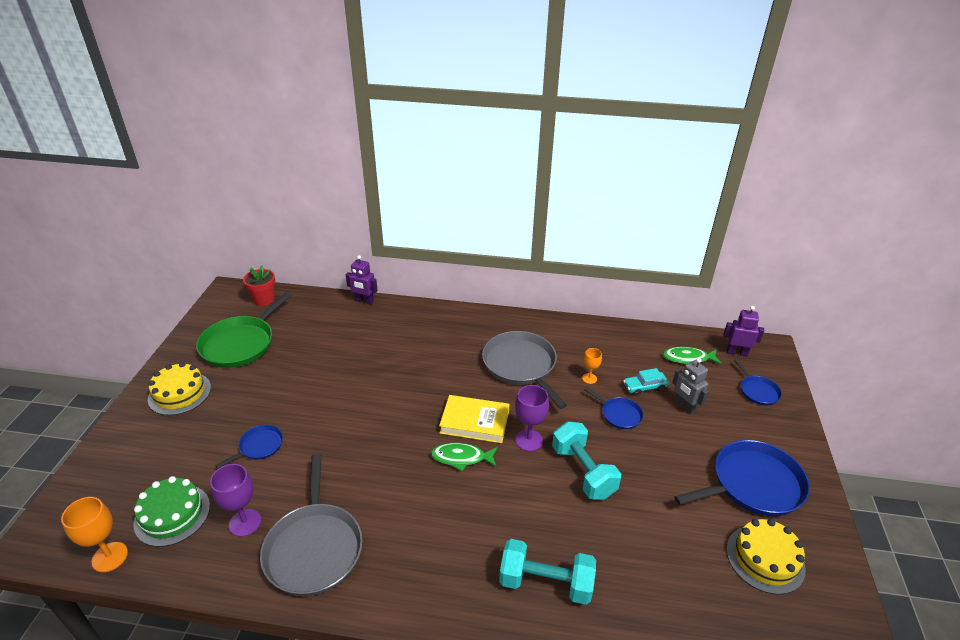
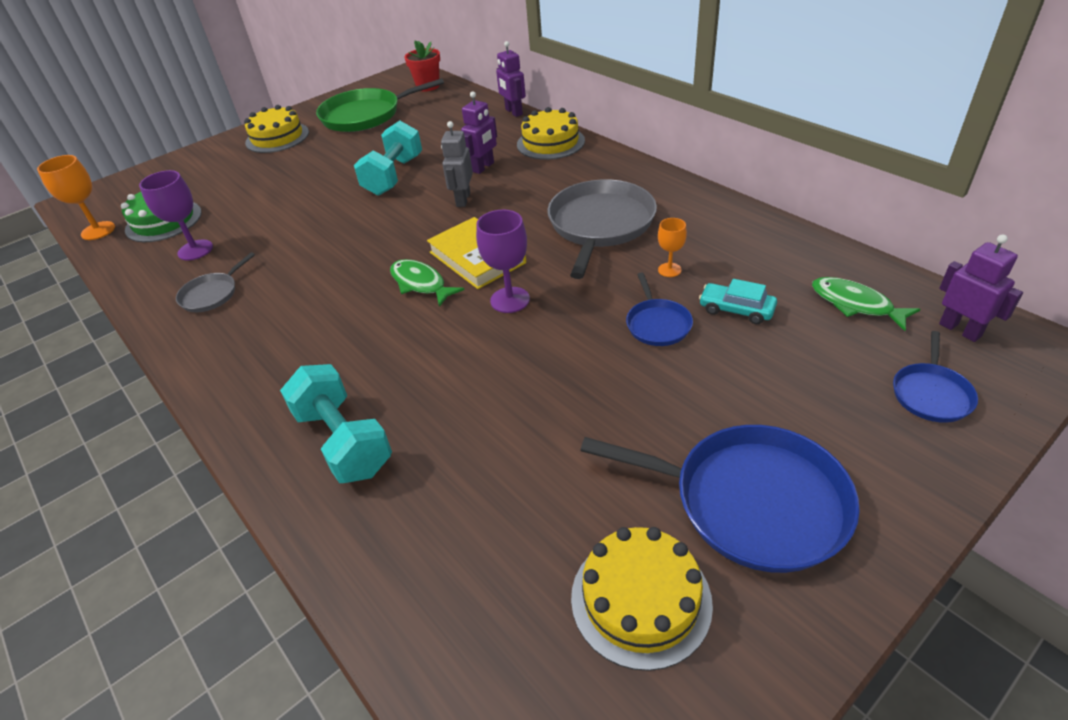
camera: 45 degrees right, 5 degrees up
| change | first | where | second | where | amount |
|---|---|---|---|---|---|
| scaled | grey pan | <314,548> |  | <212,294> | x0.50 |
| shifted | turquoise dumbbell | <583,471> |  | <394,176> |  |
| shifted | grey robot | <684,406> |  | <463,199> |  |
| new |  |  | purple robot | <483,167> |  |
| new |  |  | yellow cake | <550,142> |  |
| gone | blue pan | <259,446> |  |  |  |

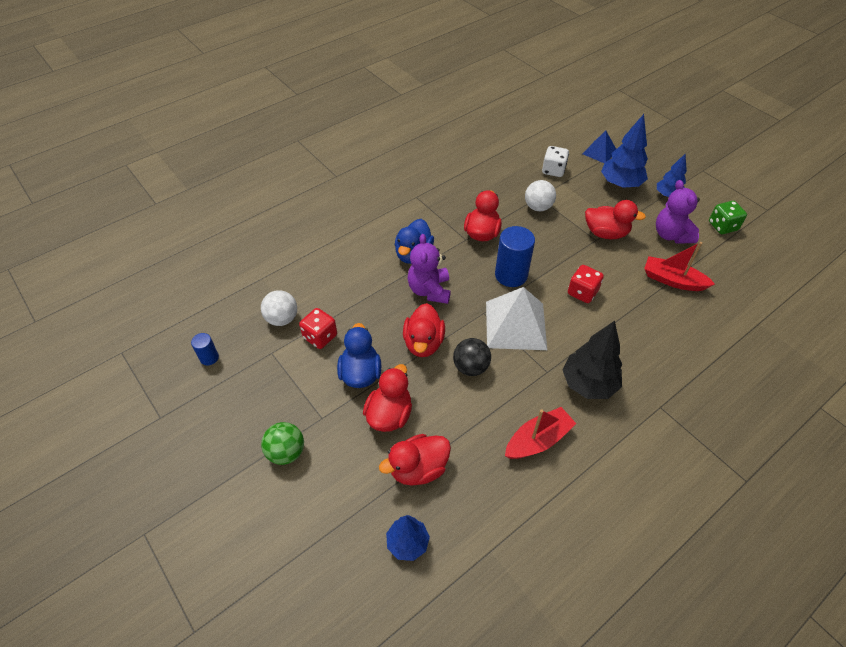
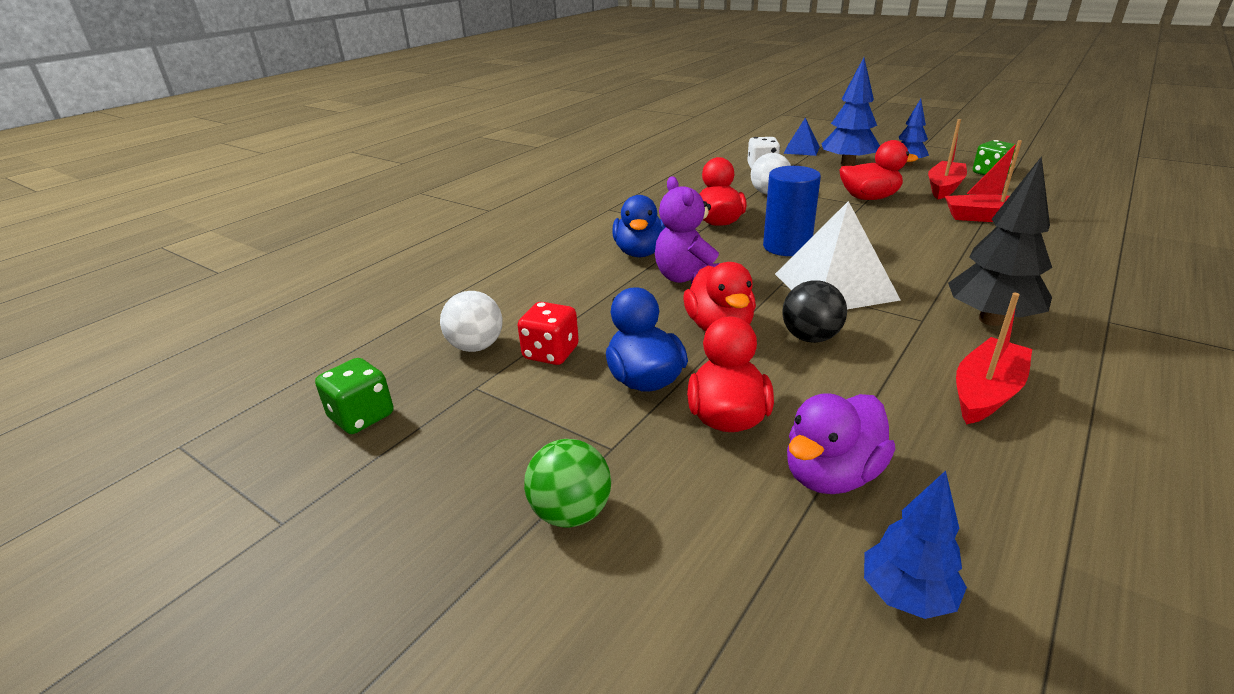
camera: 15 degrees left, 20 degrees down
| change | first | where | second | where | amount |
|---|---|---|---|---|---|
| swapped | blue cylinder | <209,358> | green dice | <362,416> |  |
| repainted | red duck | <418,469> | purple duck | <831,475> |  |
| swapped | purple teddy bear | <671,235> | red boat | <944,187> |  |
| gone | red dice | <582,292> |  |  |  |

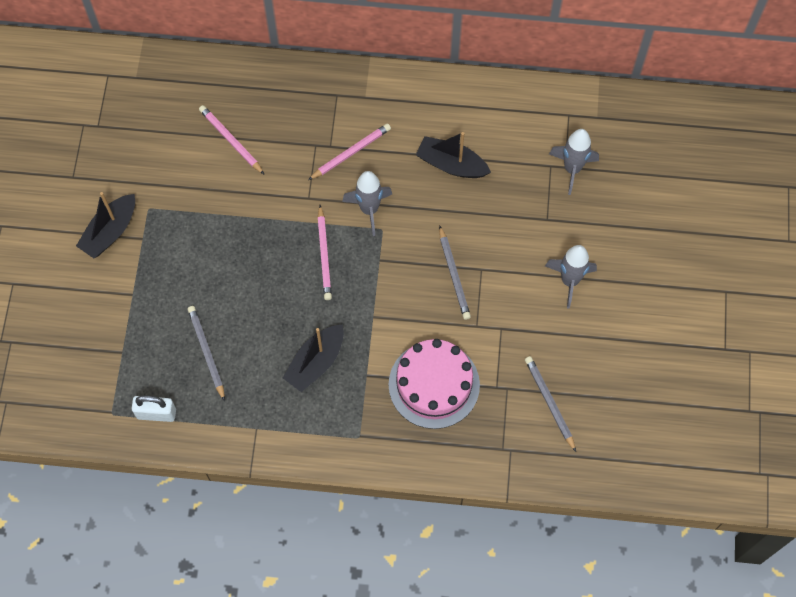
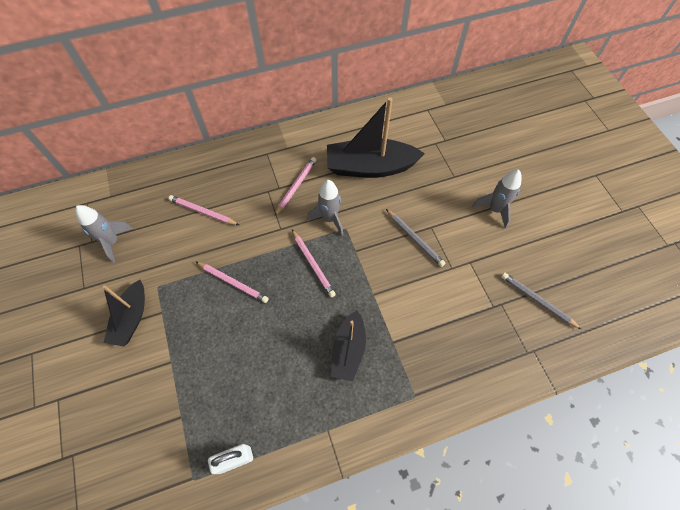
camera: 25 degrees left, 5 degrees down
| change | first | where | second | where | amount |
|---|---|---|---|---|---|
| shifted | grey rocket | <572,169> |  | <112,242> |  |
| new |  |  | pink pencil | <233,283> |  |
| scaled | black boat | <451,164> |  | <370,167> | x1.64 |
| gone | grey pencil | <206,352> |  |  |  |
| gone | pink cake | <434,384> |  |  |  |

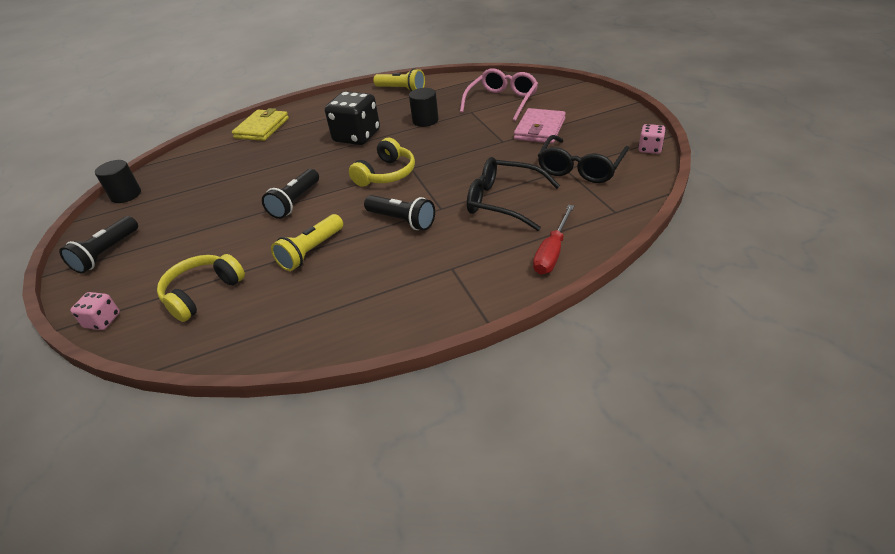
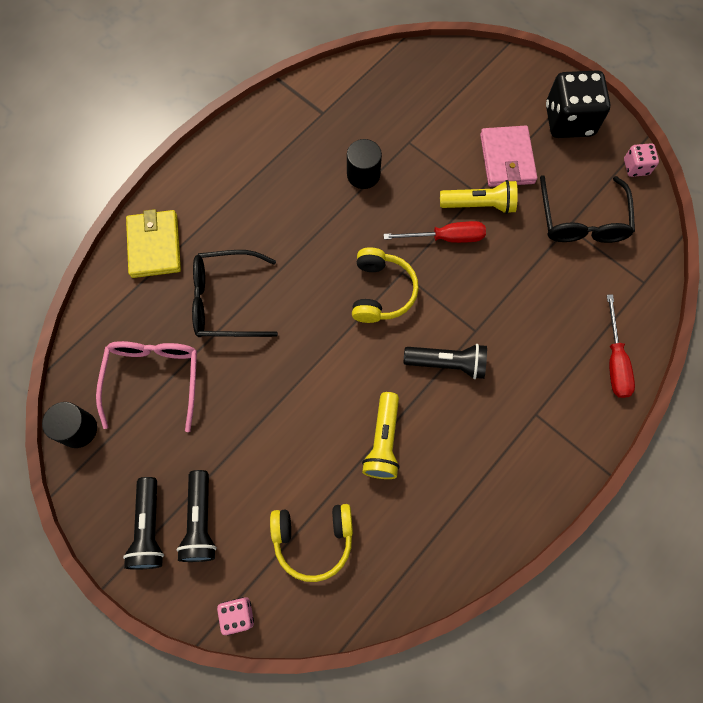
camera: 30 degrees left, 30 degrees up
| change | first | where | second | where | amount |
|---|---|---|---|---|---|
| shifted | pink glasses | <502,101> |  | <154,378> |  |
| shifted | black flashlight | <295,202> |  | <200,521> |  |
| shifted | black glasses | <503,201> |  | <226,301> |  |
| rotated | yellow headphones | <202,293> |  | <313,539> | 105 degrees counterclockwise |
| new |  |  | red screwdriver | <446,238> |  |
| shifted | yellow flashlight | <401,90> |  | <479,205> |  |
| shifted | black dice | <357,136> |  | <569,120> |  |

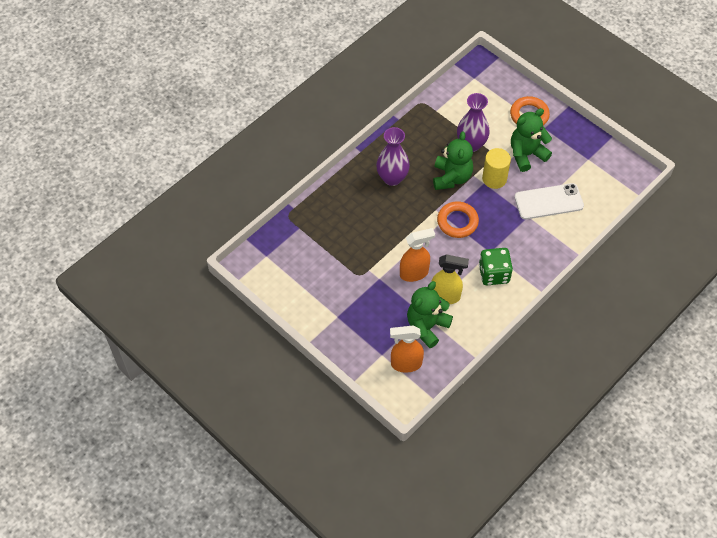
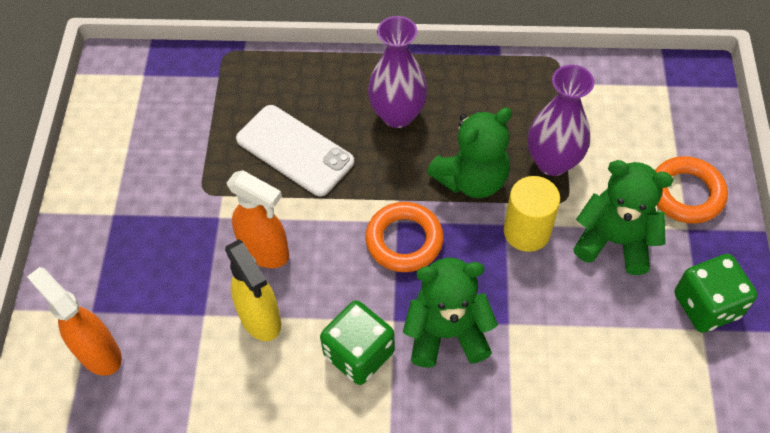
camera: 50 degrees right, 0 degrees up
| change | first | where | second | where | amount |
|---|---|---|---|---|---|
| shifted | white phone | <548,201> |  | <295,150> |  |
| shifted | green teddy bear | <427,326> |  | <447,333> |  |
| new |  |  | green dice | <706,305> |  |

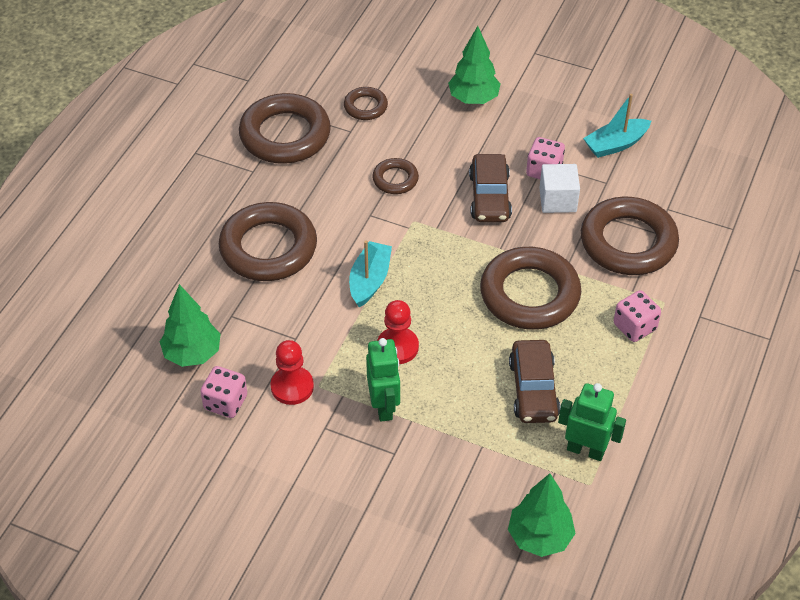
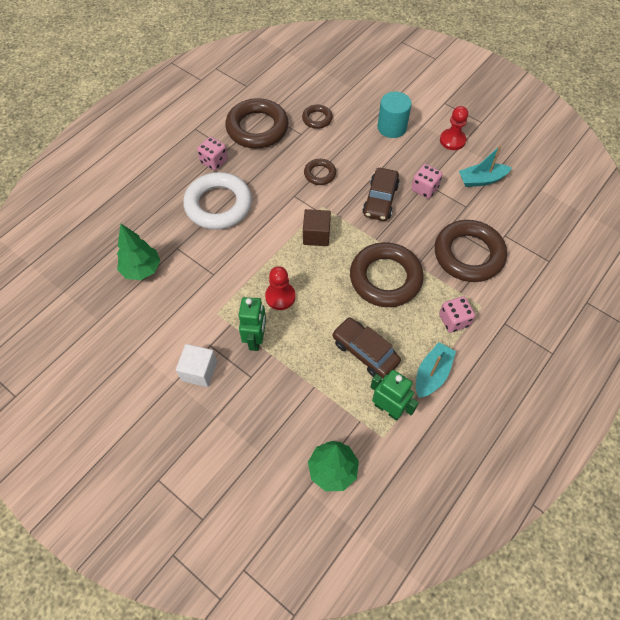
camera: 15 degrees right, 10 degrees up
| change | first | where | second | where | amount |
|---|---|---|---|---|---|
| shifted | white cube | <557,200> |  | <199,371> |  |
| repainted | brown ring | <268,248> | white ring | <218,205> |  |
| shifted | pink dice | <225,402> |  | <214,161> |  |
| new |  |  | brown cube | <316,235> |  |
| rotated | brown car | <533,389> |  | <365,351> | 120 degrees clockwise |
| swapped | green tree | <473,99> | turquoise cylinder | <392,127> |  |
| shifted | turquoise boat | <370,280> |  | <432,374> |  |
| shifted | red pawn | <292,387> |  | <452,140> |  |

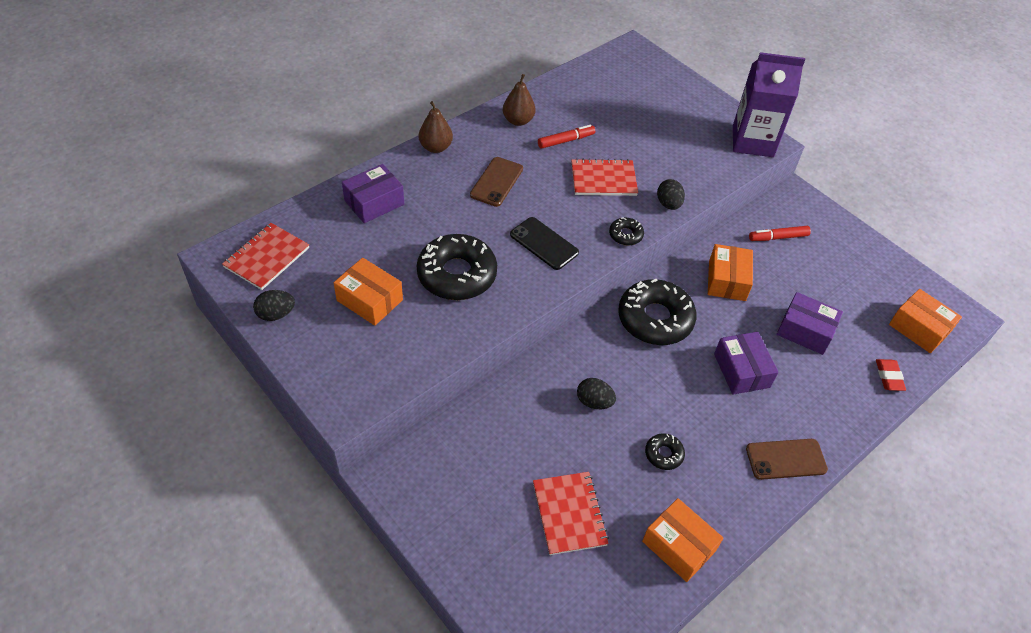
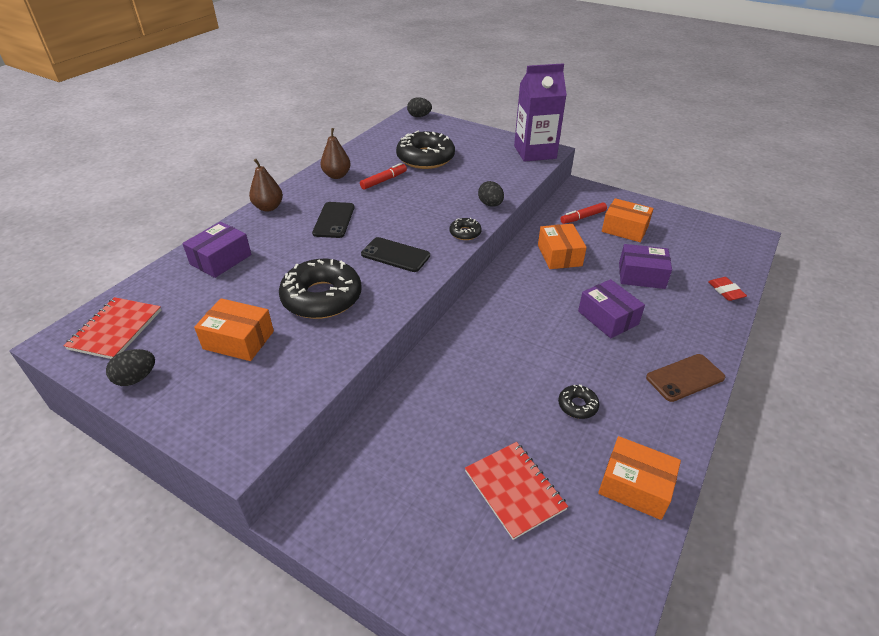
camera: 15 degrees left, 10 degrees down
| change | first | where | second | where | amount |
|---|---|---|---|---|---|
| repainted | brown phone | <496,182> | black phone | <334,220> |  |
| shifted | black donut | <655,319> |  | <425,158> |  |
| shifted | black egg | <594,402> |  | <419,116> |  |
| shifted | orange box | <919,328> |  | <625,229> |  |
| gone | red notebook | <603,179> |  |  |  |

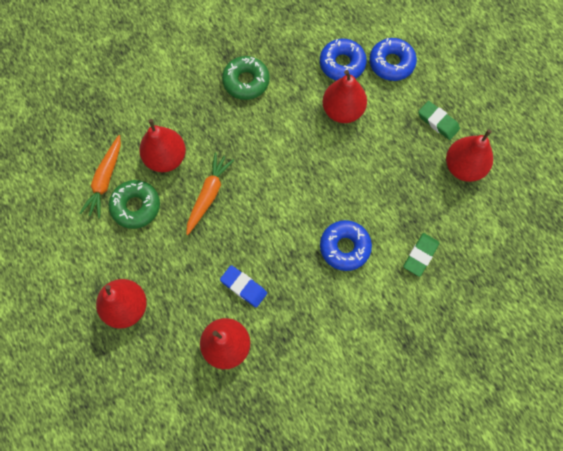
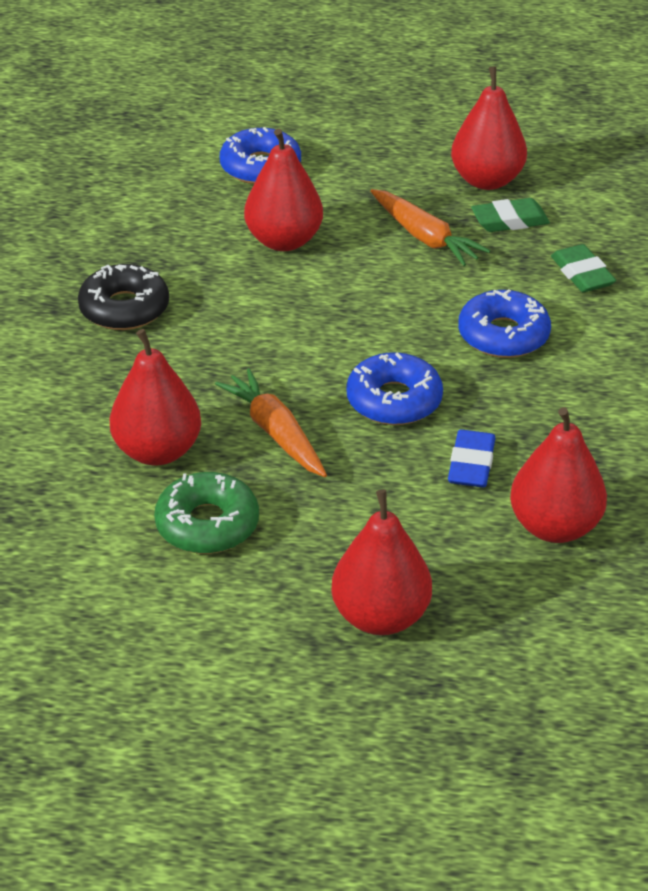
camera: 55 degrees left, 30 degrees down
| change | first | where | second | where | amount |
|---|---|---|---|---|---|
| repainted | green donut | <246,81> | black donut | <124,308> |  |
| shifted | blue donut | <342,64> |  | <394,400> |  |
| shifted | orange carrot | <105,180> |  | <424,237> |  |
| rotated | blue eraser | <243,287> |  | <471,464> | 60 degrees counterclockwise |
| shifted | green eraser | <438,122> |  | <509,221> |  |

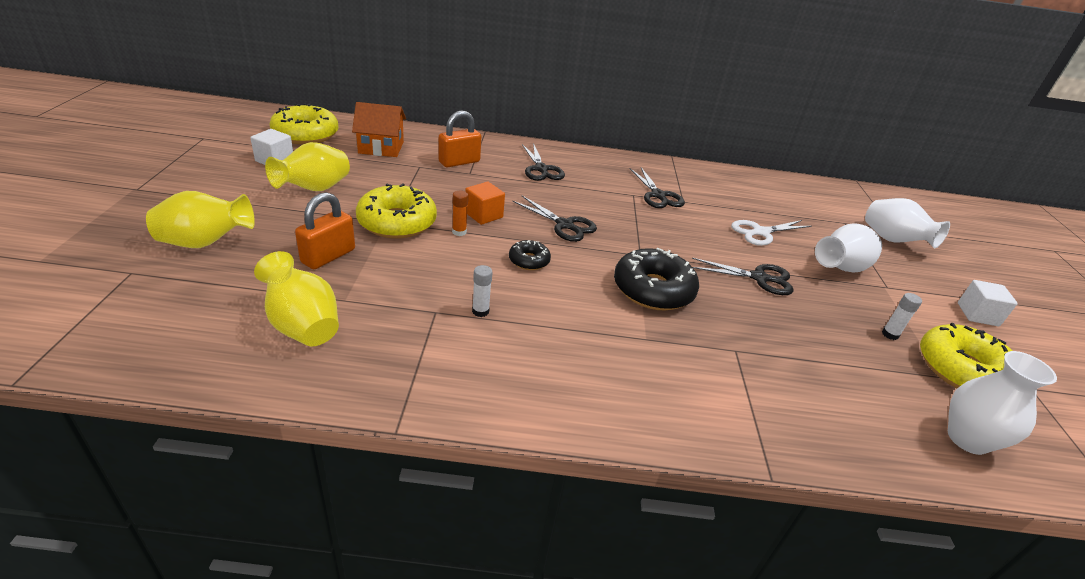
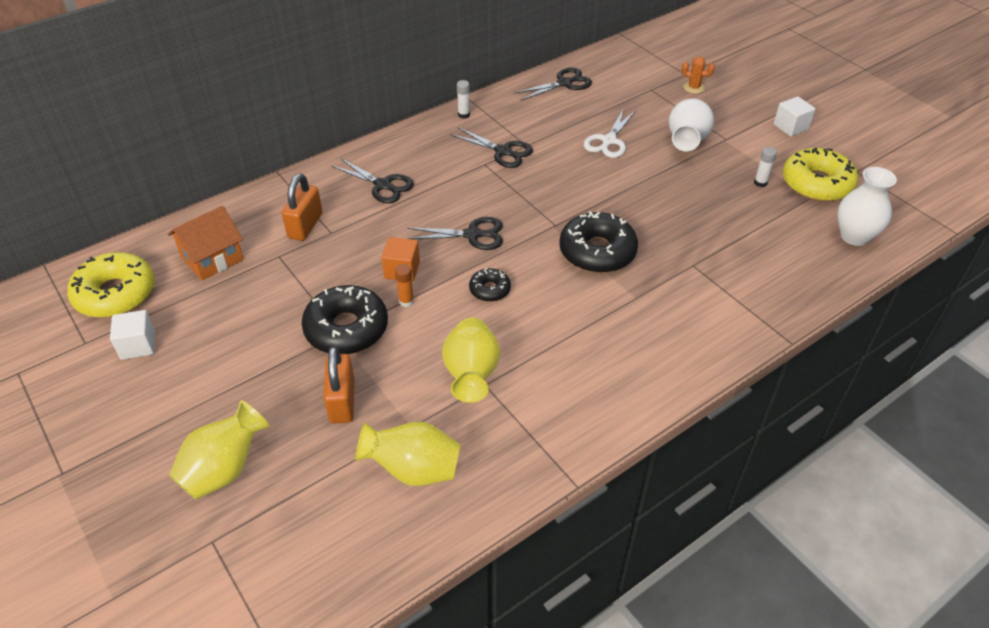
camera: 35 degrees left, 10 degrees up
| change | first | where | second | where | amount |
|---|---|---|---|---|---|
| repainted | yellow donut | <397,222> | black donut | <346,329> |  |
| shifted | yellow vase | <314,189> |  | <471,374> |  |
| shifted | white glue stick | <480,311> |  | <464,115> |  |
| shifted | black scissors | <759,278> |  | <564,83> |  |
| swapped | white vase | <892,240> | orange cactus | <694,87> |  |

